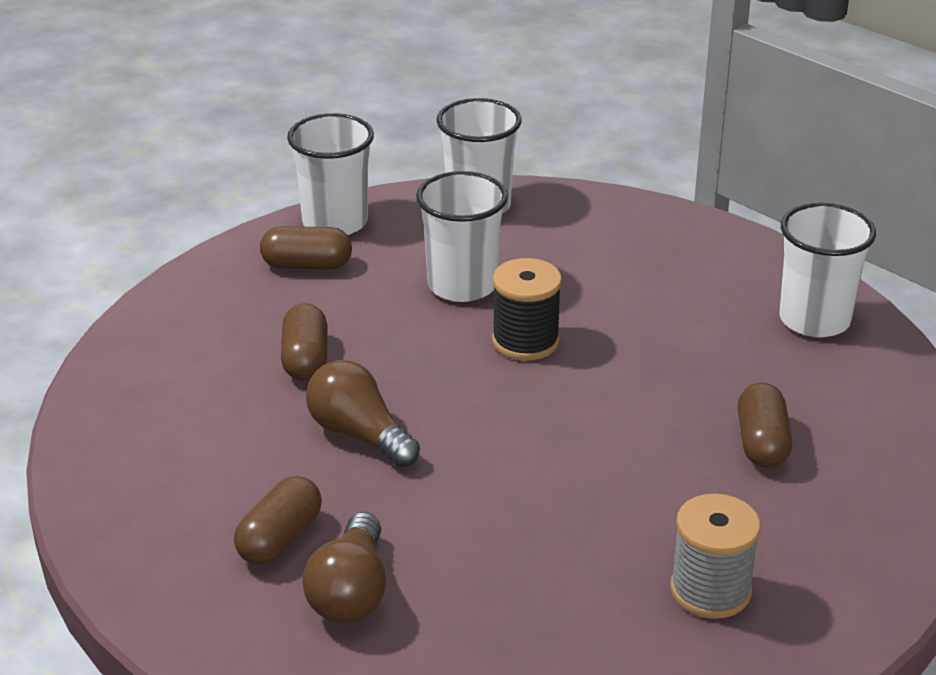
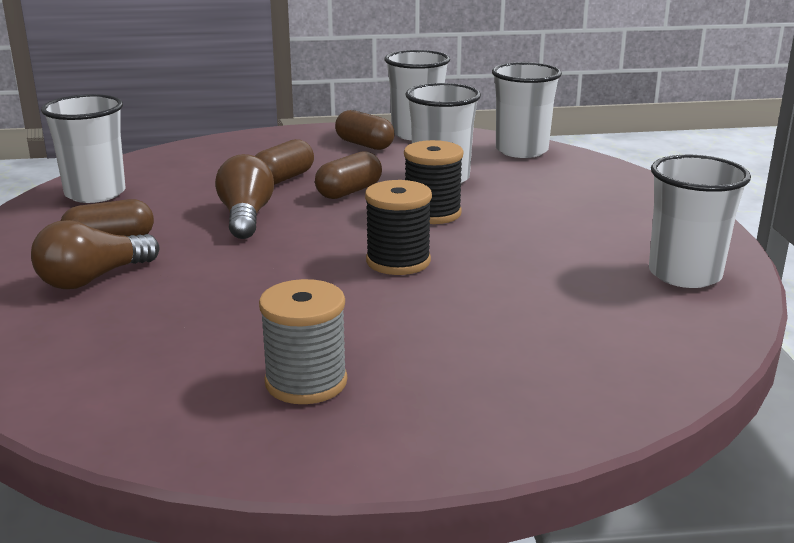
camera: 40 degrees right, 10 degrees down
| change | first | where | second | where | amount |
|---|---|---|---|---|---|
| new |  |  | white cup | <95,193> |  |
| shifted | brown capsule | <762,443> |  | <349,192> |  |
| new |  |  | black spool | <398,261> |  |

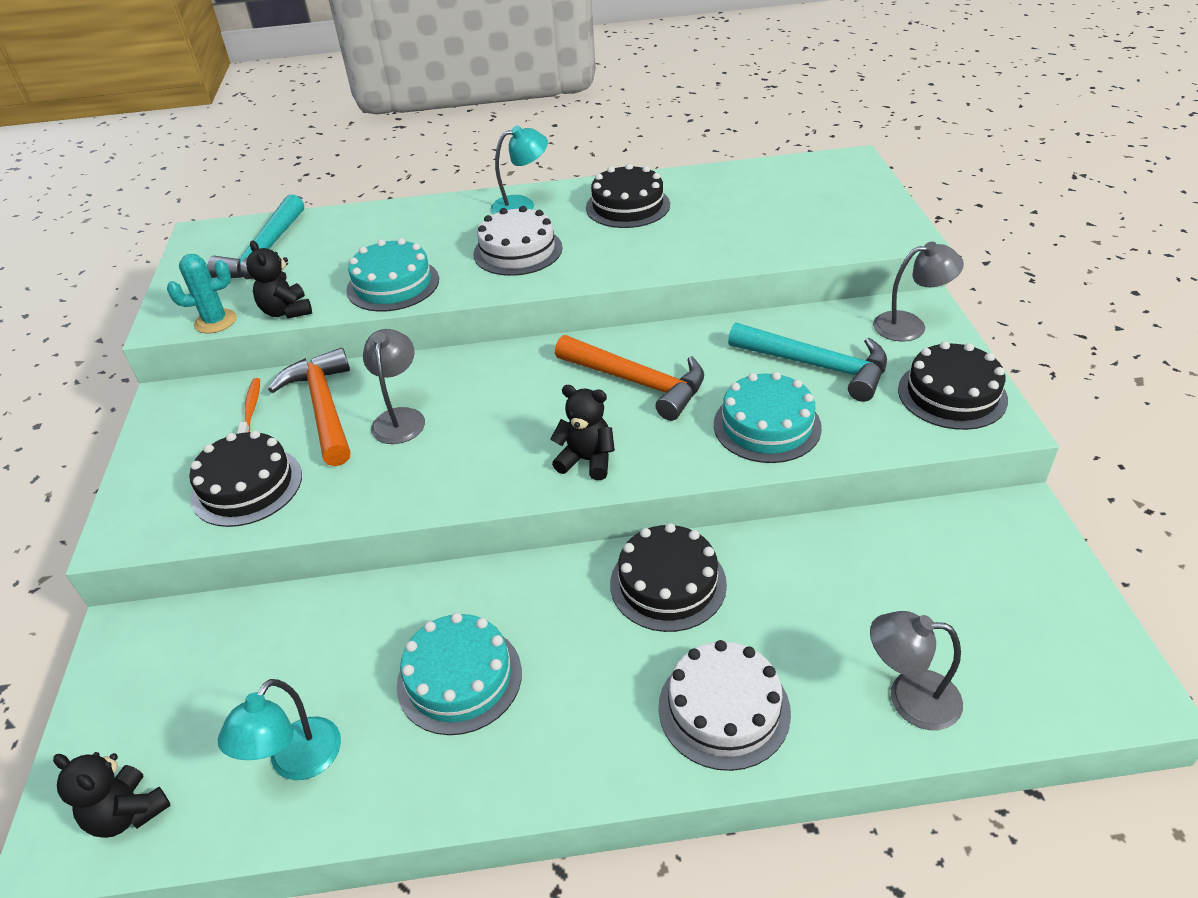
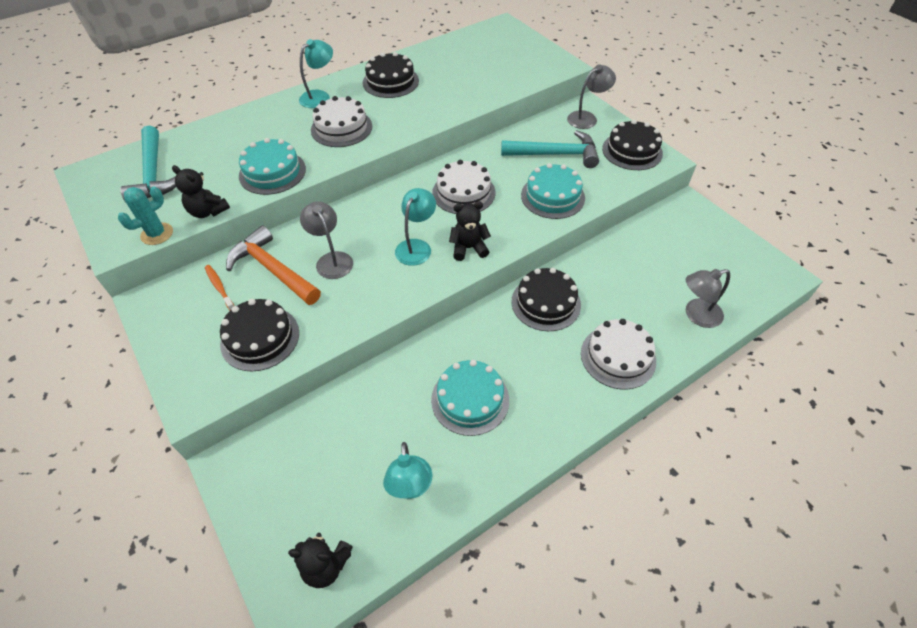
camera: 30 degrees left, 10 degrees up
| change | first | where | second | where | amount |
|---|---|---|---|---|---|
| new |  |  | turquoise lamp | <416,246> |  |
| swapped | orange hammer | <637,382> | white cake | <463,192> |  |

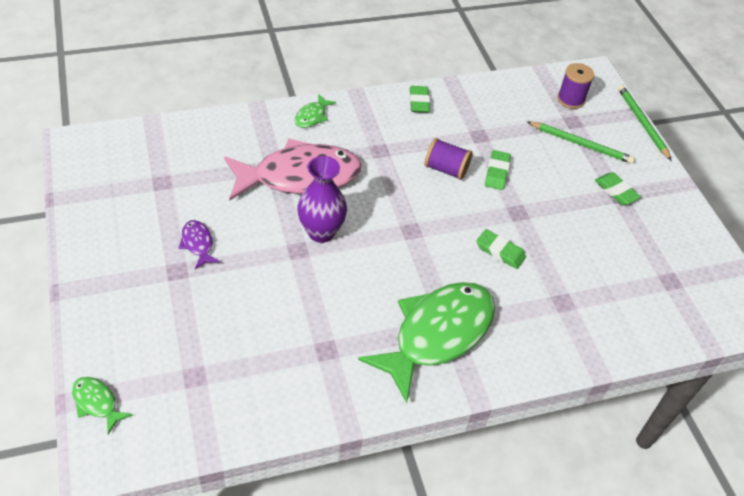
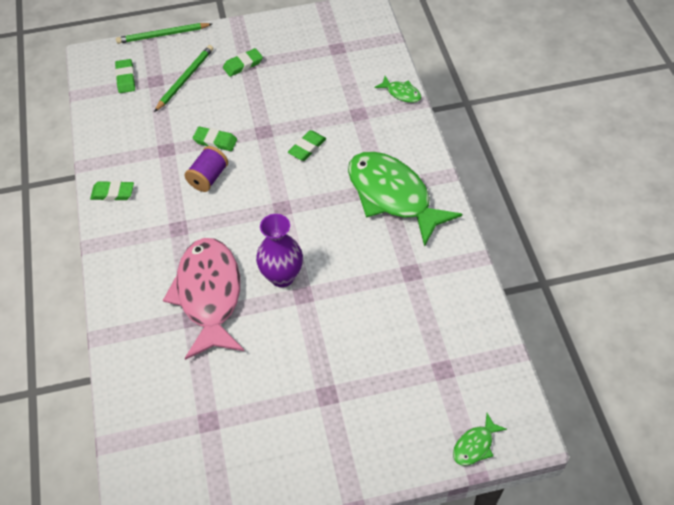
camera: 80 degrees left, 5 degrees up
| change | first | where | second | where | amount |
|---|---|---|---|---|---|
| swapped | purple spool | <570,100> | green eraser | <126,78> |  |
| shifted | green fish | <312,116> |  | <401,93> |  |
| gone | purple fish | <198,244> |  |  |  |

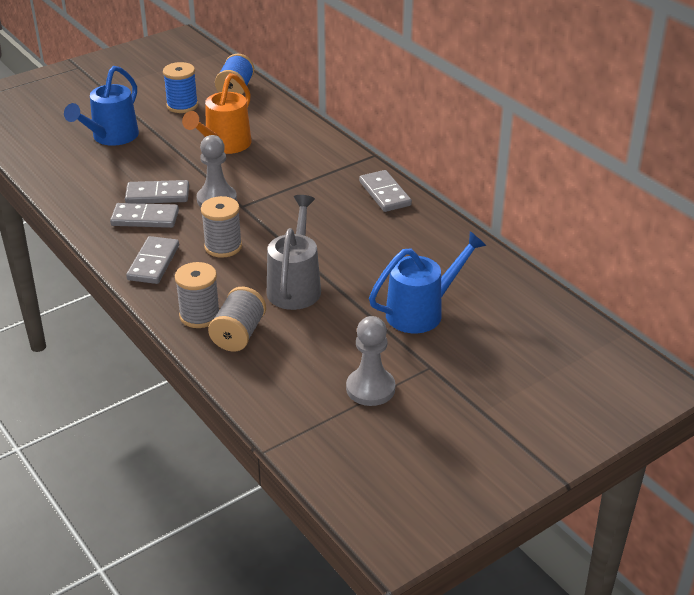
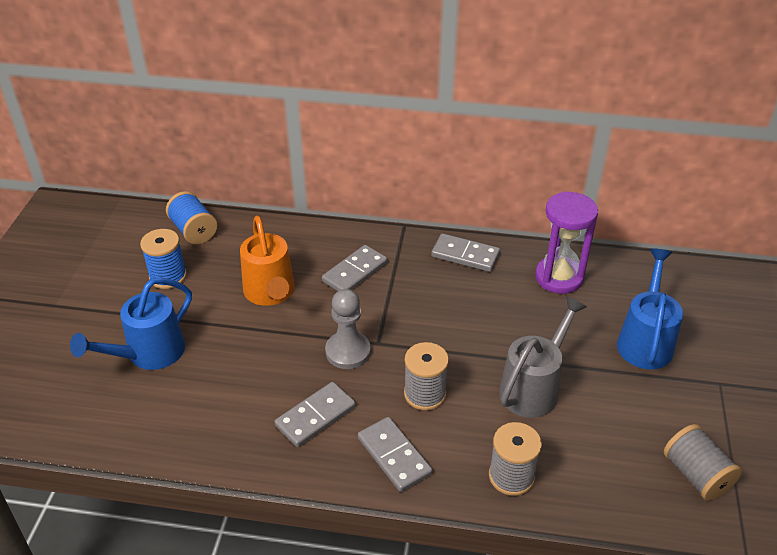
camera: 45 degrees left, 5 degrees up
| change | first | where | second | where | amount |
|---|---|---|---|---|---|
| rotated | blue watering can | <111,137> |  | <148,354> | 60 degrees clockwise |
| shifted | grey domino | <157,195> |  | <355,272> |  |
| rotated | grey watering can | <295,286> |  | <534,387> | 75 degrees clockwise |
| new |  |  | purple hourglass | <559,277> |  |
| shifted | grey spool | <238,334> |  | <696,475> |  |
| gone | grey pawn | <370,388> |  |  |  |

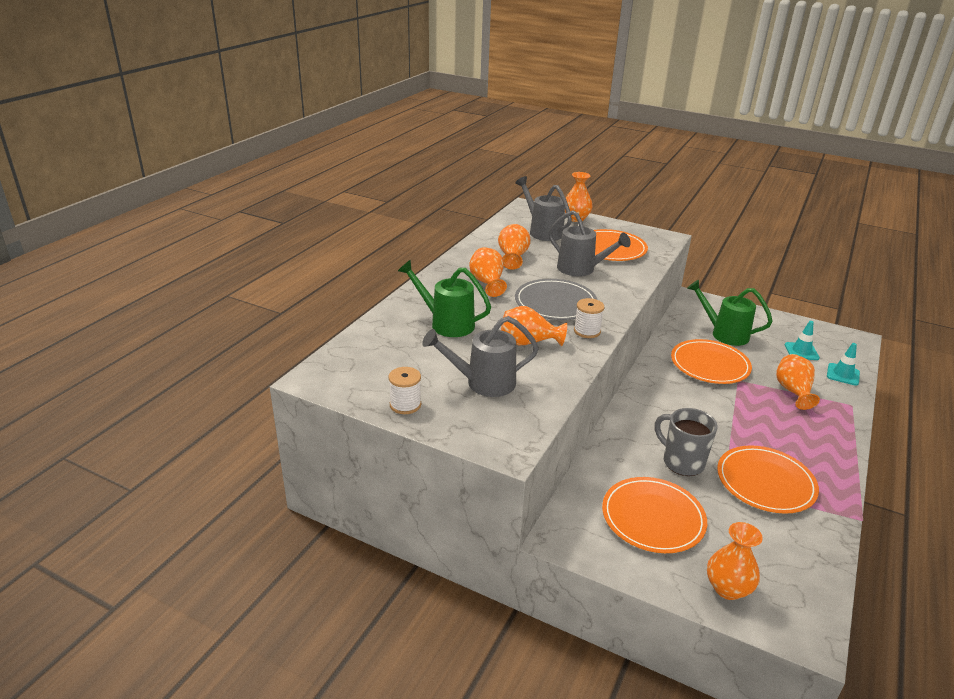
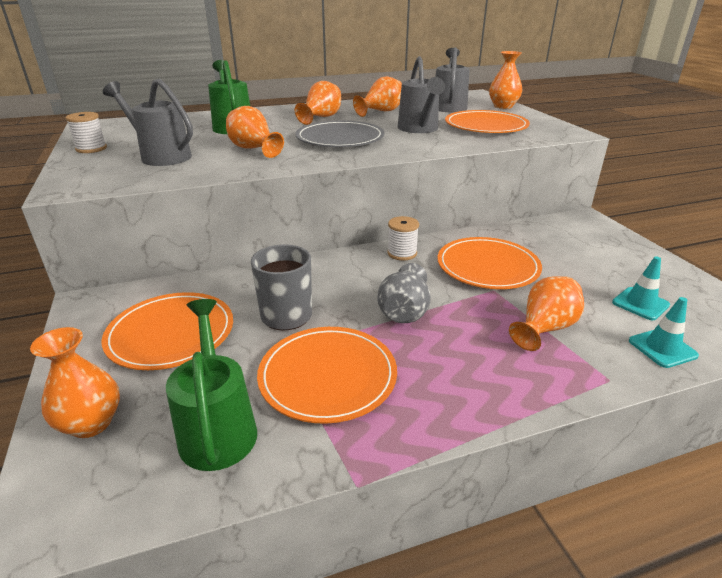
camera: 45 degrees right, 0 degrees up
| change | first | where | second | where | amount |
|---|---|---|---|---|---|
| shifted | green watering can | <724,333> |  | <218,427> |  |
| new |  |  | grey vase | <404,312> |  |
| shifted | white spool | <587,331> |  | <402,253> |  |

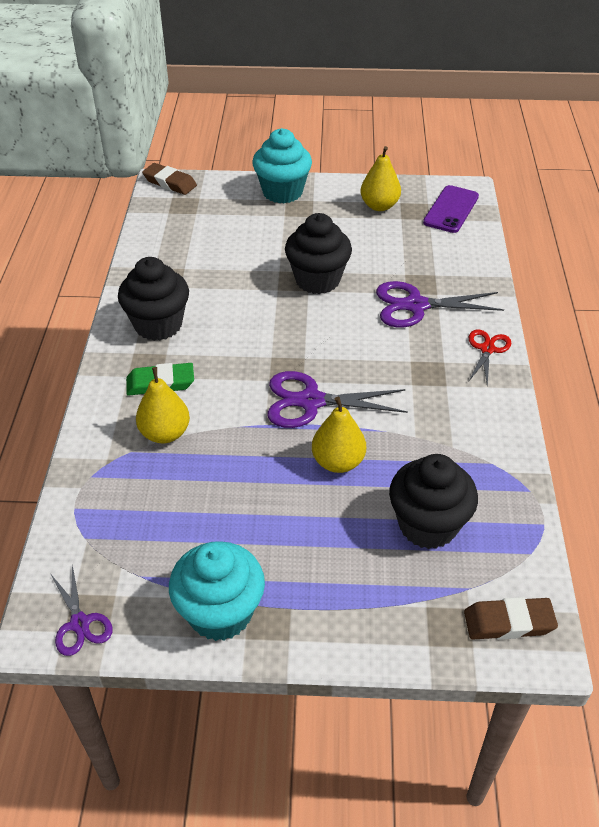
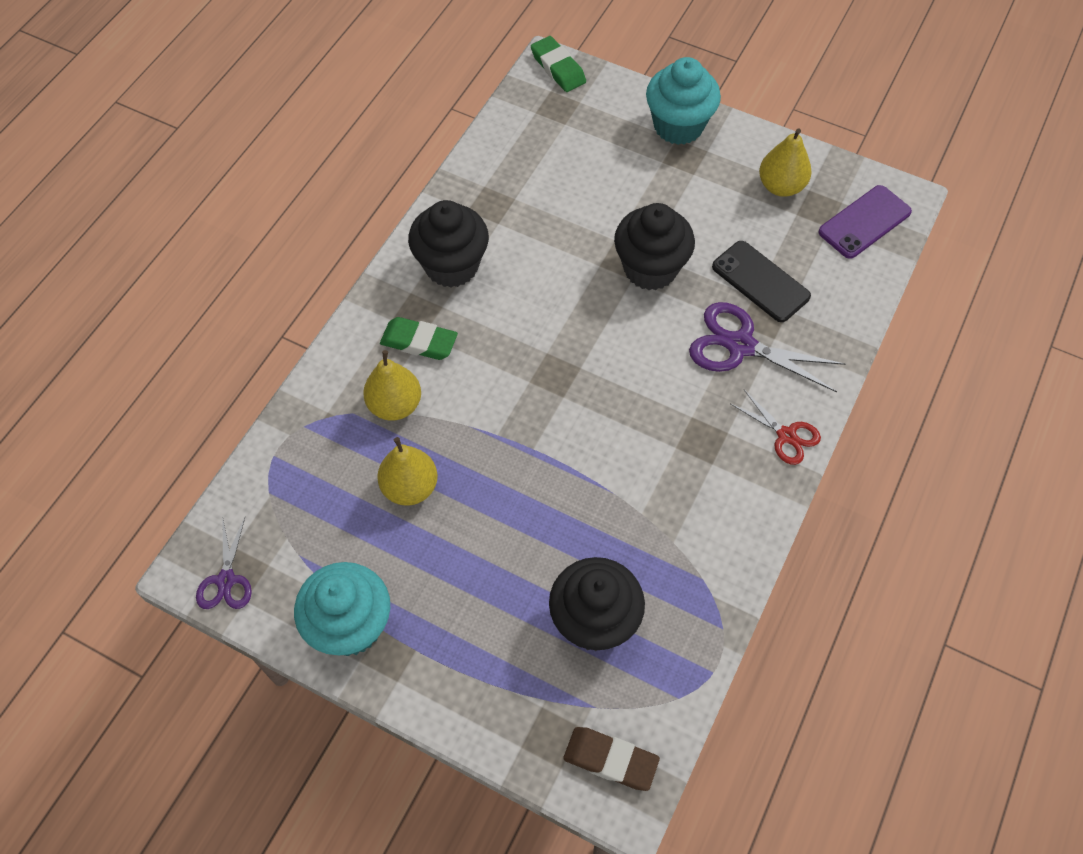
camera: 25 degrees right, 15 degrees up
| change | first | where | second | where | amount |
|---|---|---|---|---|---|
| shifted | yellow pear | <338,462> |  | <410,487> |  |
| repainted | brown eraser | <170,183> | green eraser | <558,68> |  |
| new |  |  | black phone | <760,281> |  |
| rotated | red scissors | <487,349> |  | <786,435> | 90 degrees clockwise |
| gone | purple scissors | <311,401> |  |  |  |

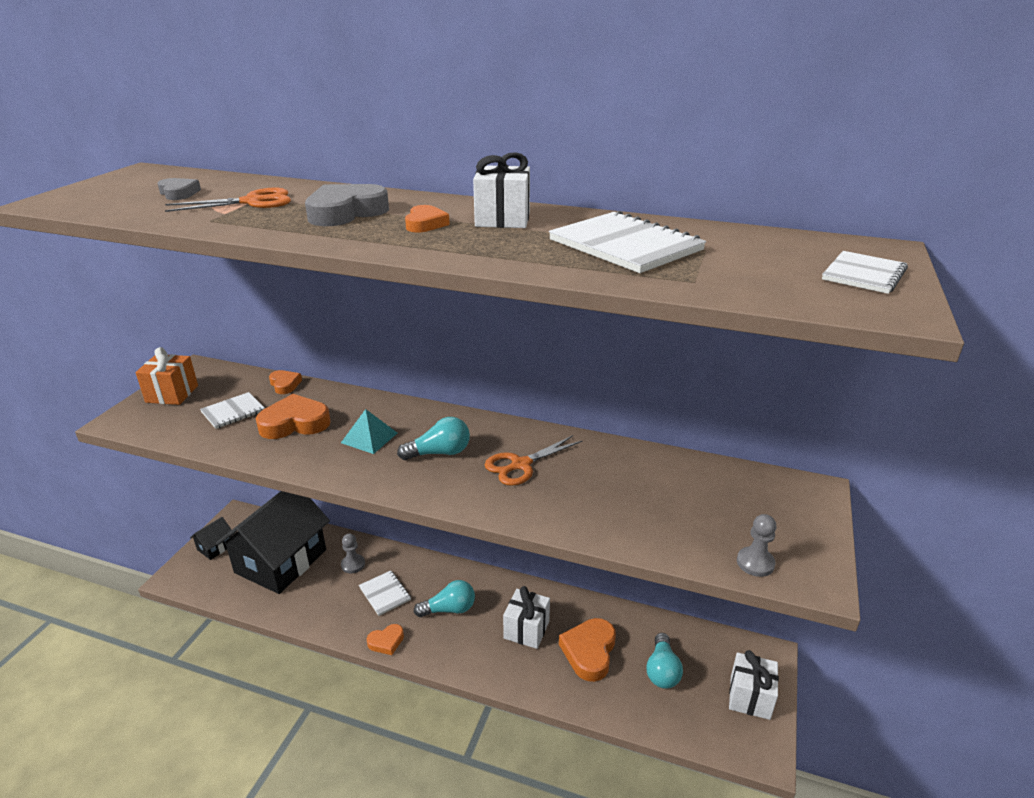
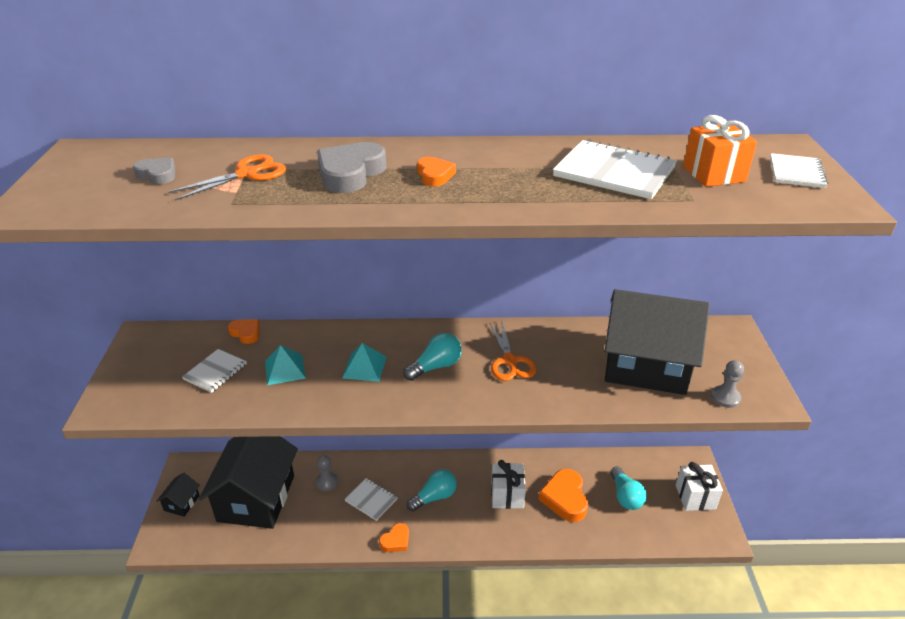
camera: 20 degrees left, 5 degrees up
| change | first | where | second | where | amount |
|---|---|---|---|---|---|
| swapped | orange heart | <295,423> | turquoise pyramid | <285,369> |  |
| rotated | orange scissors | <521,465> |  | <510,361> | 45 degrees counterclockwise |
| new |  |  | black house | <646,366> |  |
| shifted | orange gift | <172,394> |  | <713,174> |  |
| gone | white gift | <502,219> |  |  |  |

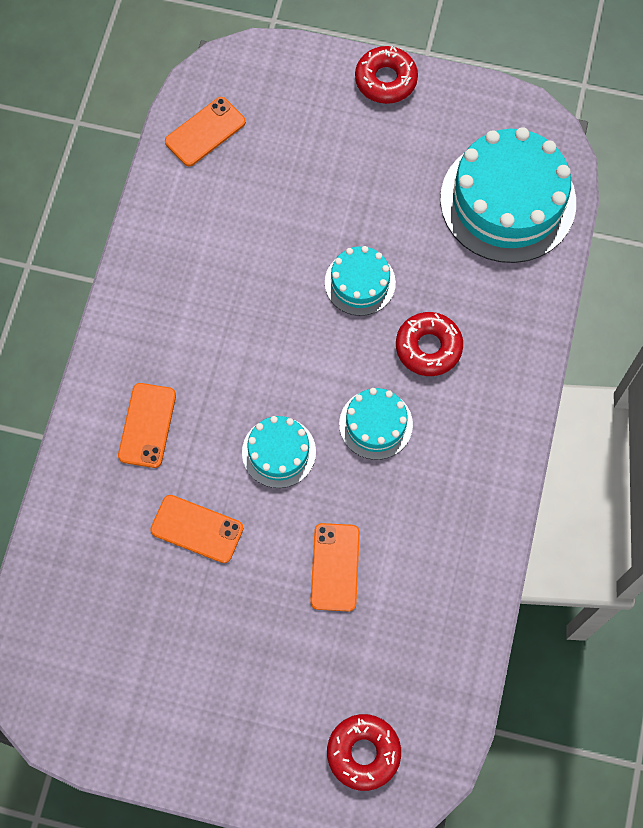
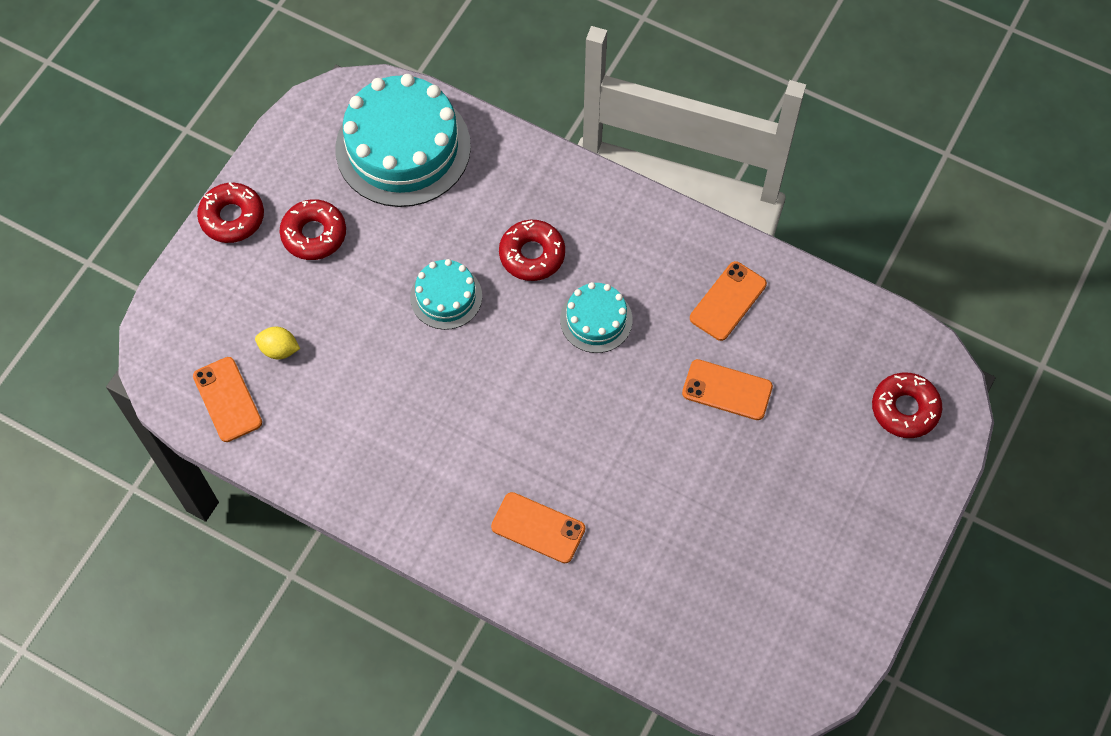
camera: 75 degrees left, 5 degrees down
| change | first | where | second | where | amount |
|---|---|---|---|---|---|
| new |  |  | yellow lemon | <279,349> |  |
| new |  |  | red donut | <314,234> |  |
| shifted | orange phone | <197,529> |  | <728,301> |  |
| gone | turquoise cake | <278,452> |  |  |  |

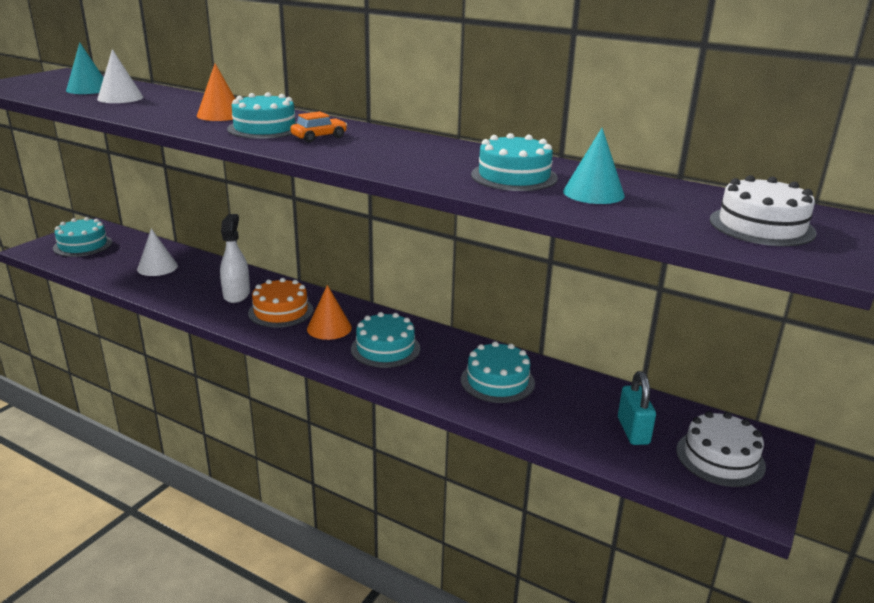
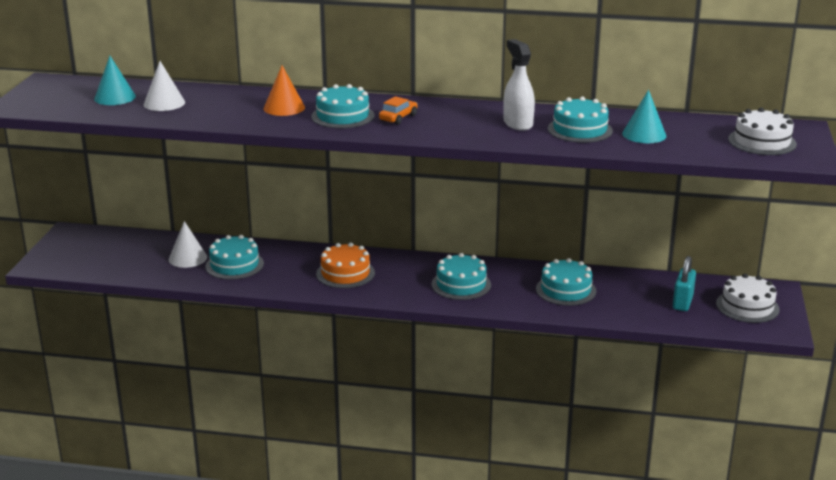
camera: 20 degrees left, 0 degrees up
| change | first | where | second | where | amount |
|---|---|---|---|---|---|
| shifted | turquoise cake | <83,245> |  | <234,265> |  |
| shifted | white spray bottle | <237,294> |  | <517,123> |  |
| rotated | turquoise padlock | <633,431> |  | <682,302> | 45 degrees clockwise |
| gone | orange cone | <329,328> |  |  |  |

